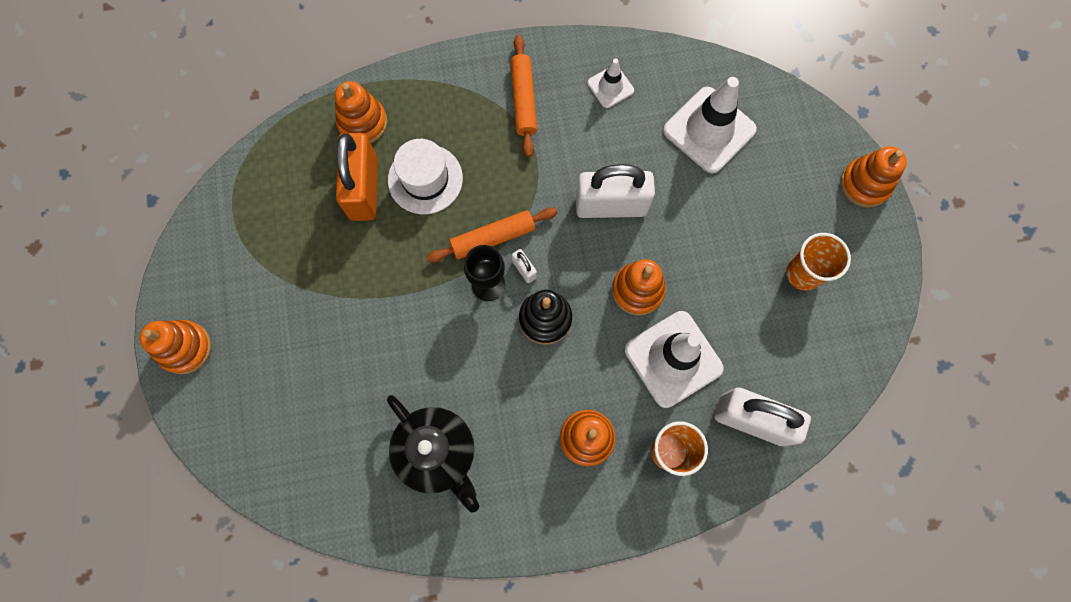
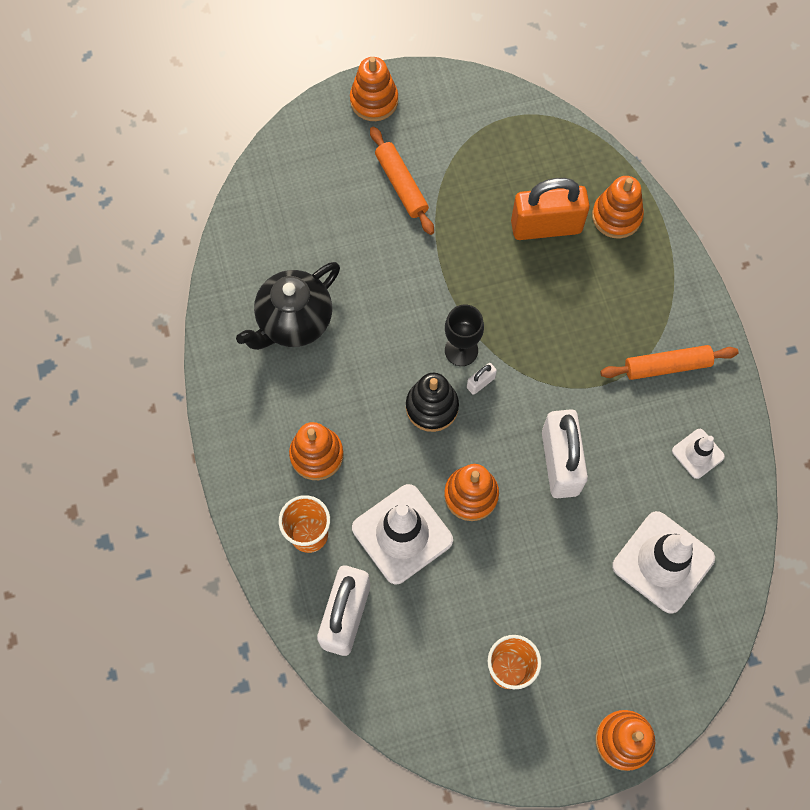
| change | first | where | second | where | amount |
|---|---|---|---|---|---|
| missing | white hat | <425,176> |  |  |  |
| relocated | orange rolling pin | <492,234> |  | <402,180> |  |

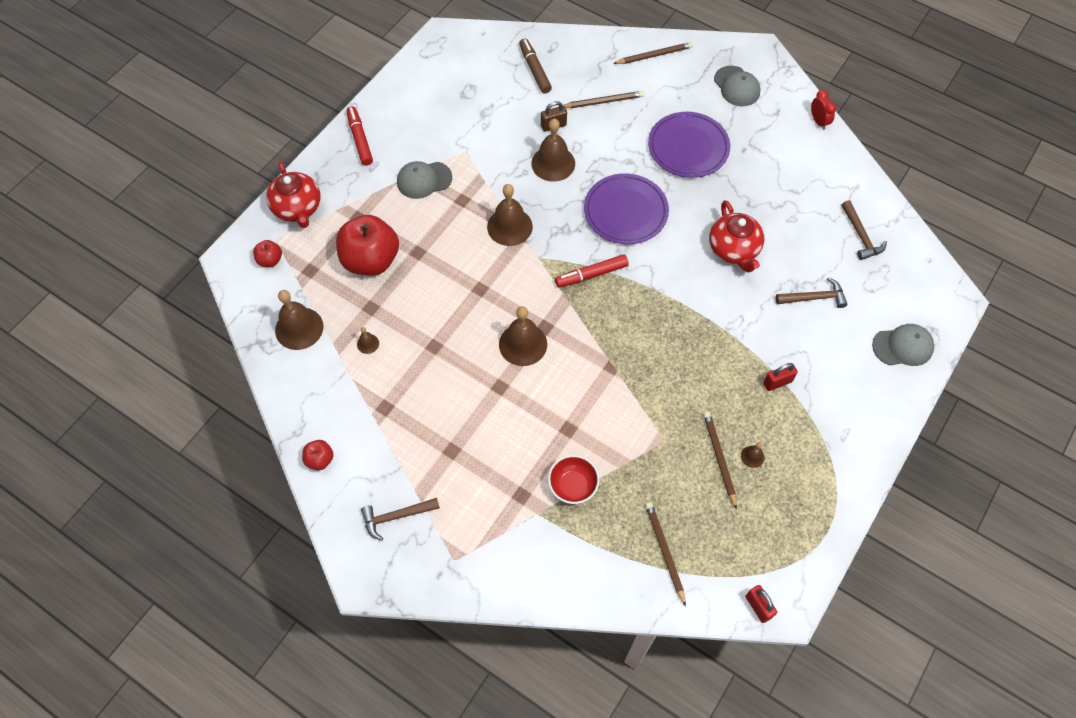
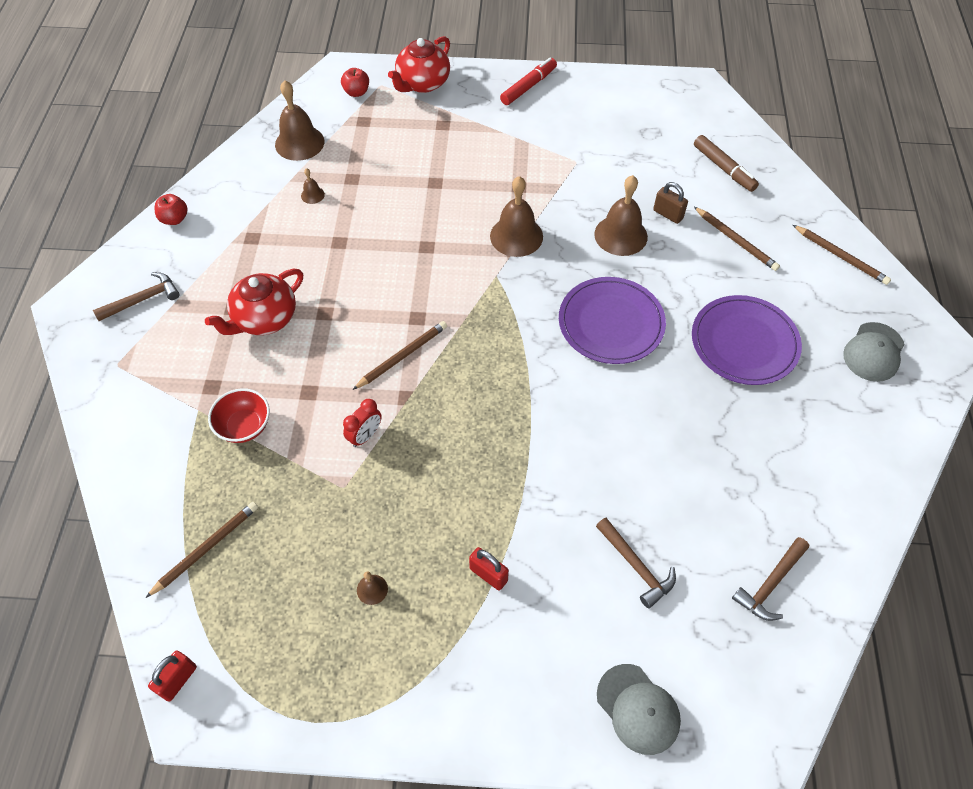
| change | first | where | second | where | amount |
|---|---|---|---|---|---|
| missing | red apple | <367,245> |  |  |  |
| spun | brown hammer | <400,519> |  | <136,296> | 105 degrees clockwise |
| missing | grey cap | <424,180> |  |  |  |
| missing | brown bell | <523,336> |  |  |  |
| spun | brown marker | <535,66> |  | <726,163> | 105 degrees clockwise |
| missing | red marker | <592,271> |  |  |  |
| relocated | brown pencil | <720,460> |  | <399,355> |  |
| relocated | red teapot | <736,236> |  | <254,302> |  |
| relocated | red clock | <824,110> |  | <362,423> |  |

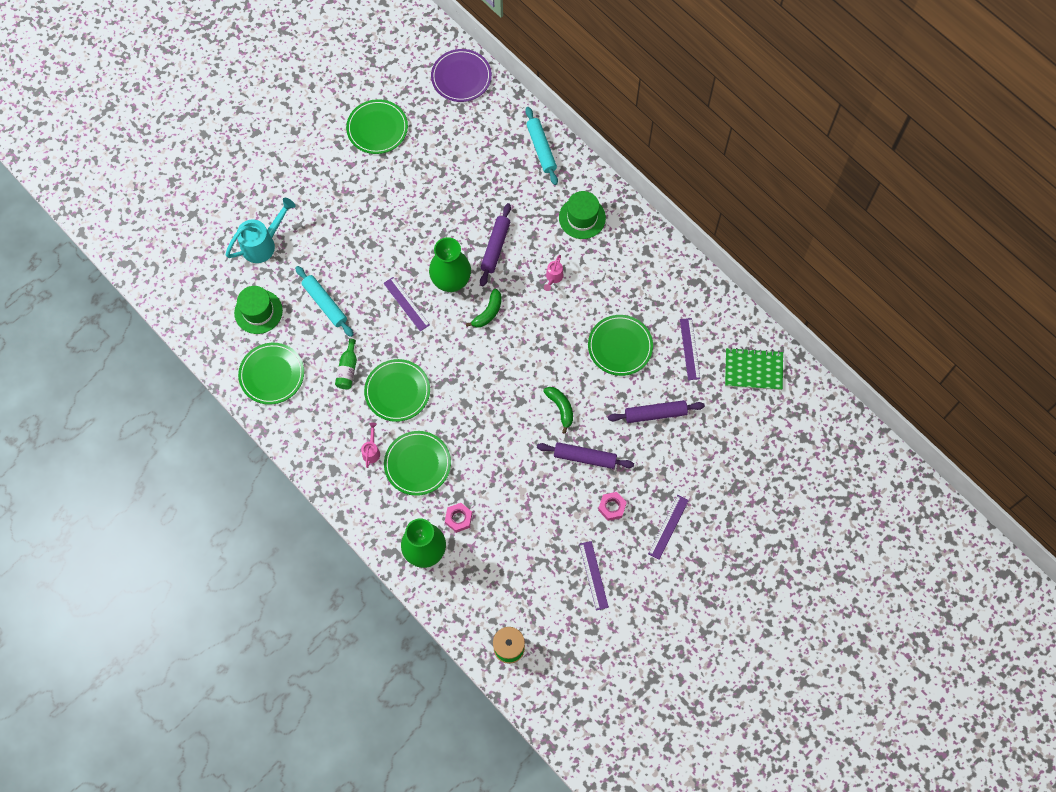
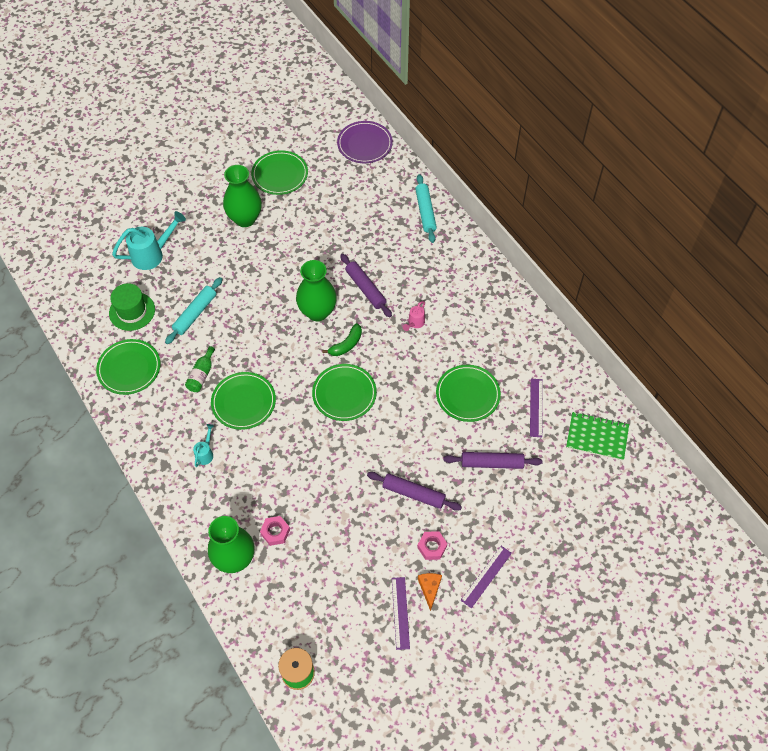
| change | first | where | second | where | amount |
|---|---|---|---|---|---|
| spun | turquoise rolling pin | <324,301> |  | <193,310> | 60 degrees clockwise |
| colour | pink watering can | <370,445> | turquoise watering can | <203,445> |  |
| missing | purple ruler | <406,304> |  |  |  |
| relocated | green plate | <417,463> |  | <344,392> |  |
| spun | purple rolling pin | <495,244> |  | <366,286> | 60 degrees counterclockwise |
| missing | green banana | <558,410> |  |  |  |
| missing | green hat | <582,215> |  |  |  |
| appeared |  |  | green vase | <242,196> |  |
| appeared |  |  | orange cheese | <430,592> |  |

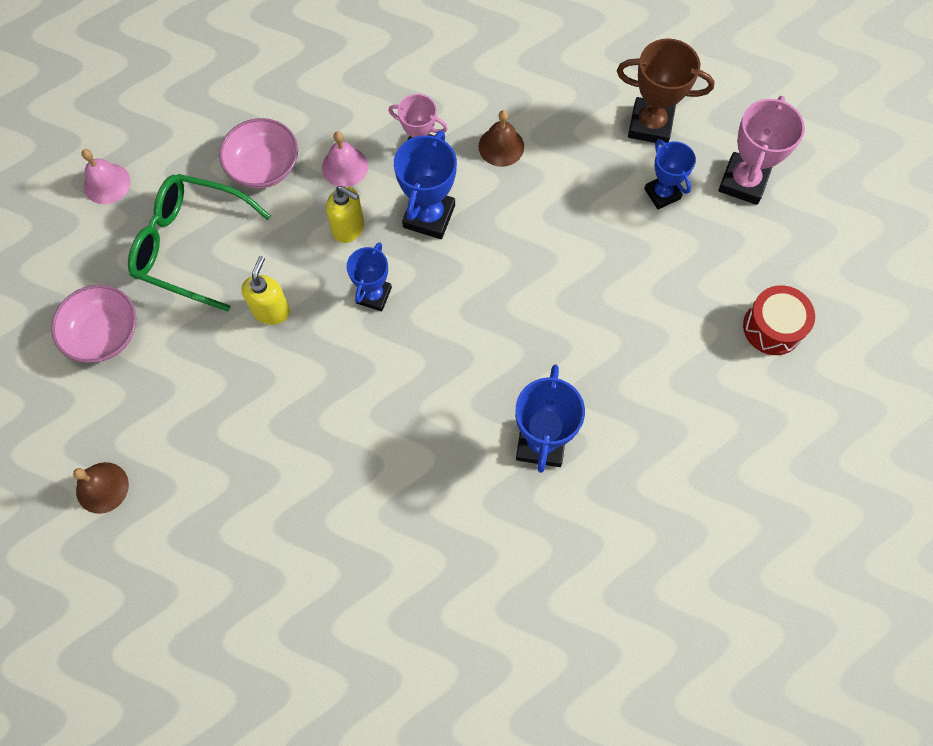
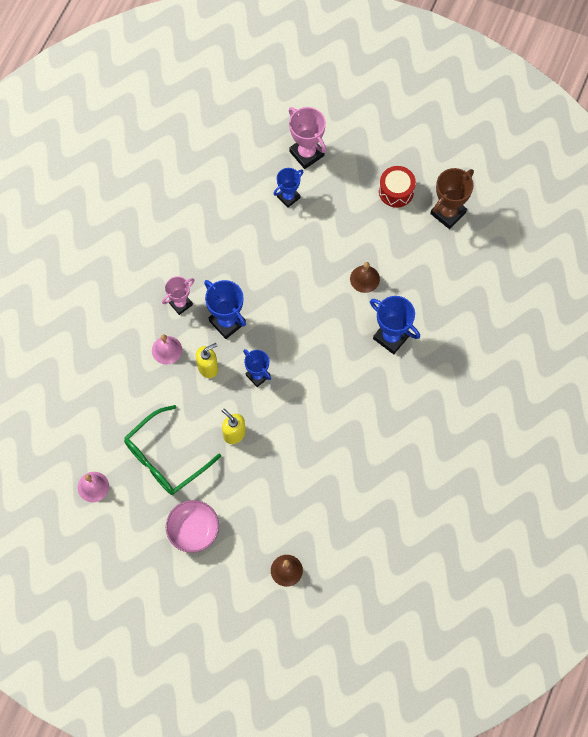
| change | first | where | second | where | amount |
|---|---|---|---|---|---|
| missing | pink bowl | <258,153> |  |  |  |
| relocated | brown bell | <501,138> |  | <365,277> |  |
| relocated | brown trophy | <666,90> |  | <452,198> |  |
| spun | blue trophy | <670,174> |  | <288,188> | 45 degrees counterclockwise |

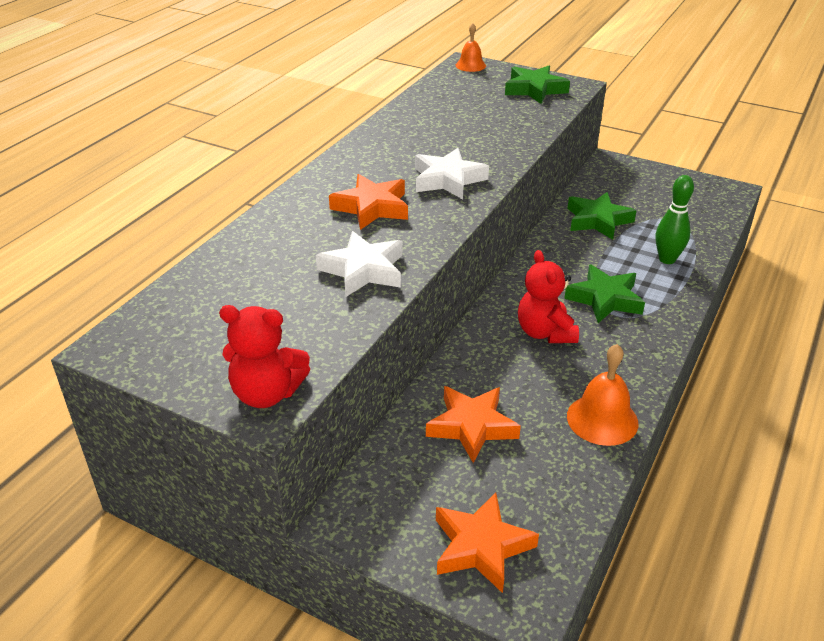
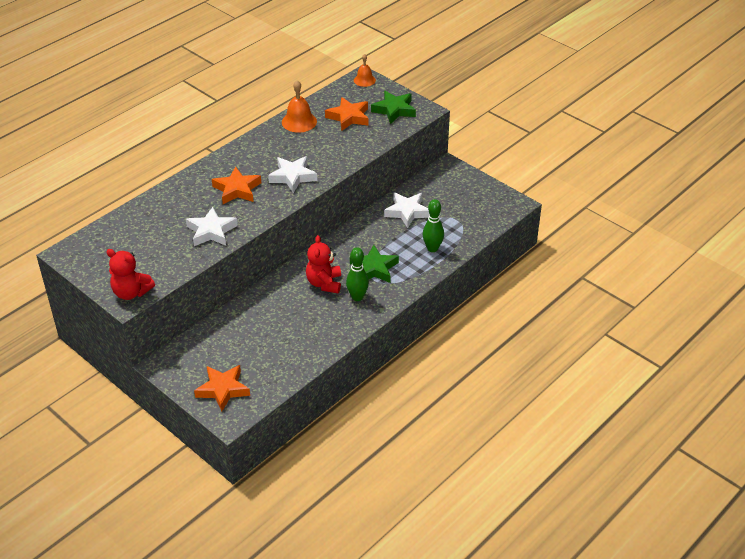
| change | first | where | second | where | amount |
|---|---|---|---|---|---|
| relocated | orange star | <473,424> |  | <347,114> |  |
| colour | green star | <602,216> | white star | <407,210> |  |
| relocated | orange bell | <602,395> |  | <299,106> |  |
| appeared |  |  | green bowling pin | <357,274> |  |

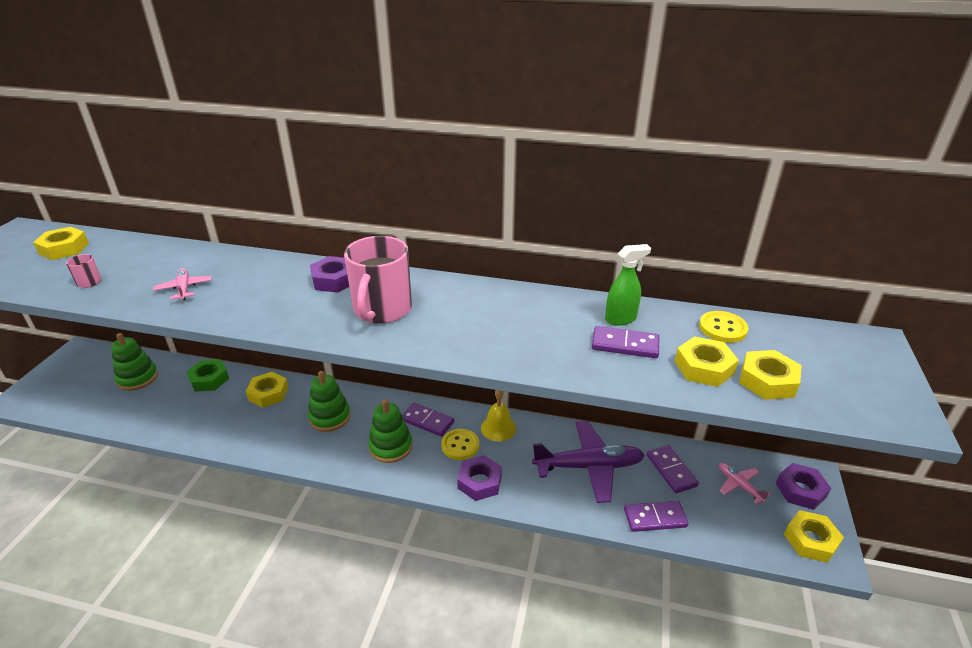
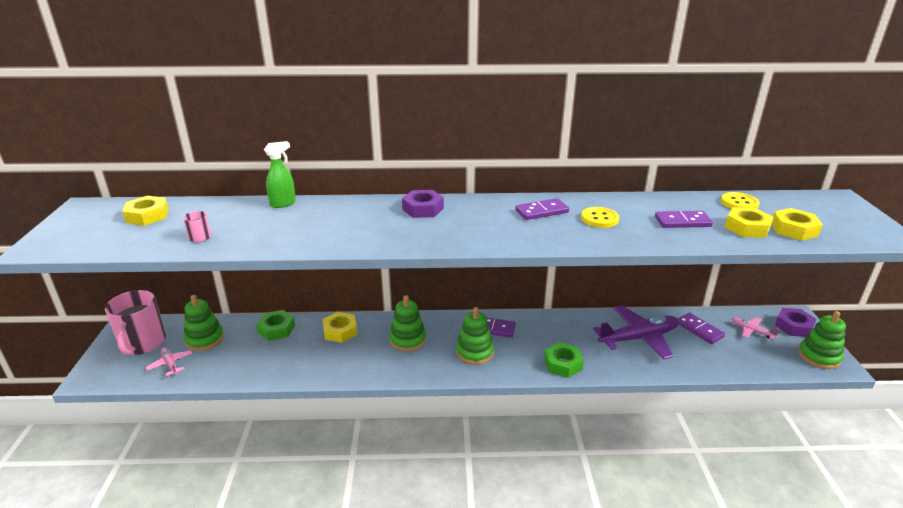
| change | first | where | second | where | amount |
|---|---|---|---|---|---|
| relocated | pink plane | <182,284> |  | <169,361> |  |
| relocated | pink mug | <378,280> |  | <135,322> |  |
| relocated | yellow button | <460,444> |  | <600,217> |  |
| colour | purple nut | <479,478> | green nut | <564,360> |  |
| missing | yellow bell | <498,416> |  |  |  |
| relocated | green spray bottle | <628,285> |  | <280,174> |  |
| relocated | purple domino | <656,516> |  | <542,209> |  |
| exchanged | yellow nut | <814,536> | green stacking toy | <822,340> |  |

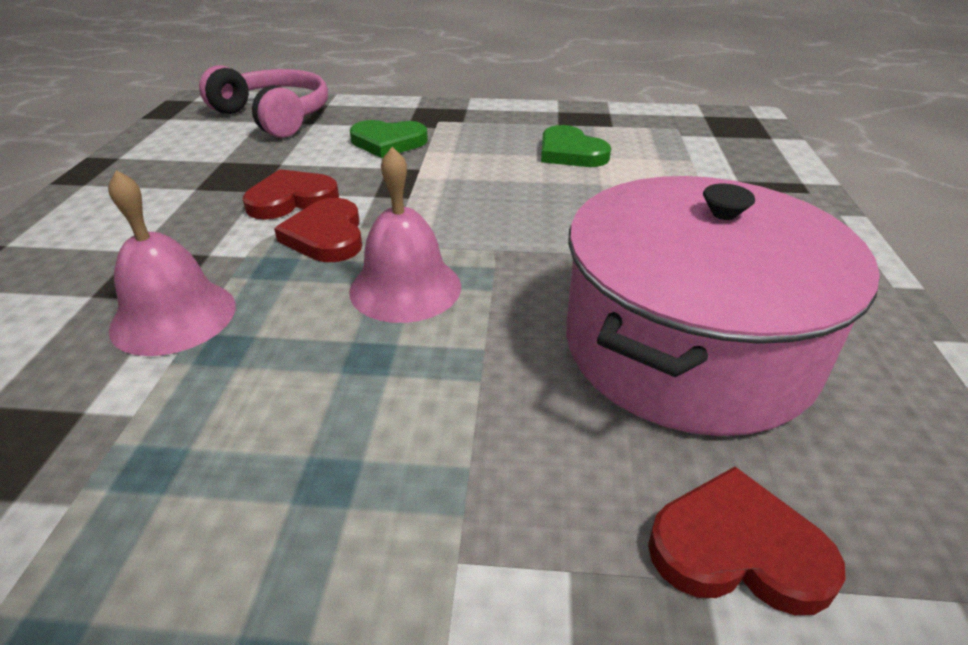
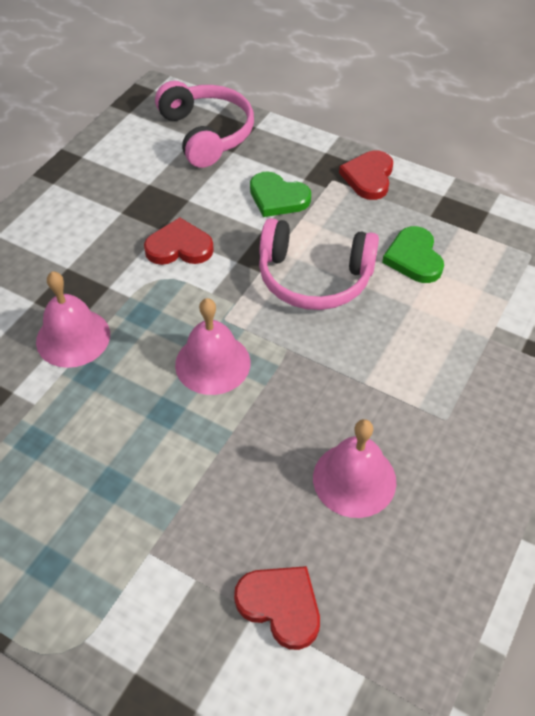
| change | first | where | second | where | amount |
|---|---|---|---|---|---|
| relocated | red heart | <318,230> |  | <366,175> |  |
| exchanged | pink pot | <723,306> | pink bell | <354,468> |  |
| appeared |  |  | pink headphones | <319,264> |  |

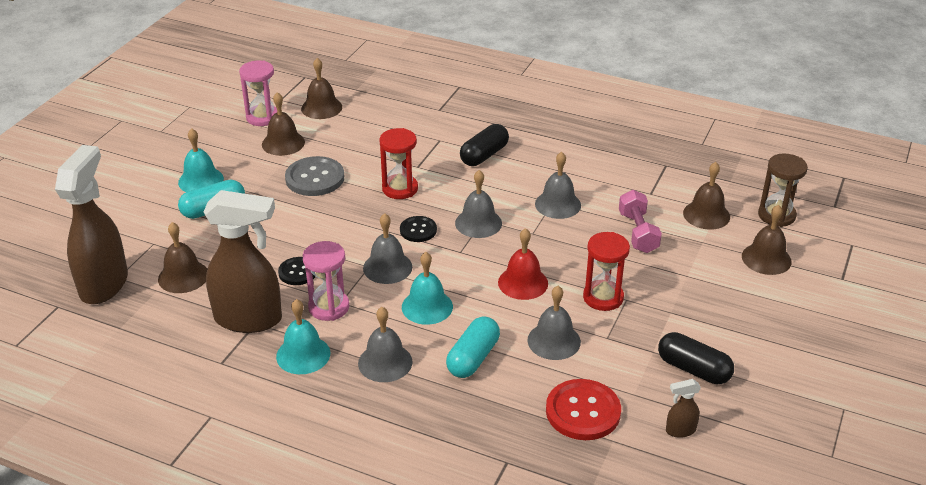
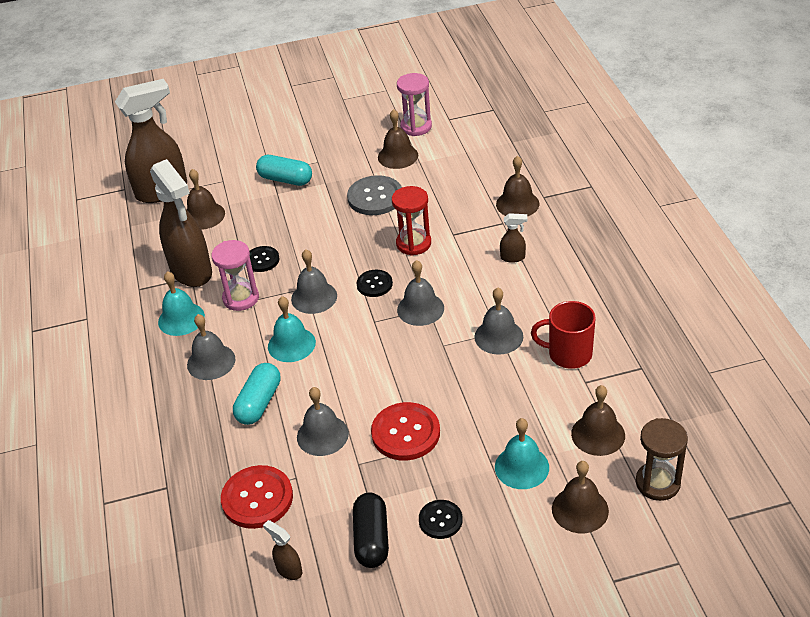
| change | first | where | second | where | amount |
|---|---|---|---|---|---|
| relocated | turquoise bell | <201,160> |  | <522,453> |  |
| relocated | brown bell | <321,88> |  | <517,186> |  |
| spun | turquoise capsule | <473,347> |  | <257,394> | 60 degrees counterclockwise |
| exchanged | black capsule | <484,145> | brown spray bottle | <513,238> |  |
| missing | red bell | <523,264> |  |  |  |
| exchanged | red hourglass | <606,271> | red button | <405,431> |  |
| missing | pink dumbbell | <640,221> |  |  |  |
| appeared |  |  | black button | <441,519> |  |
| appeared |  |  | red mug | <563,335> |  |

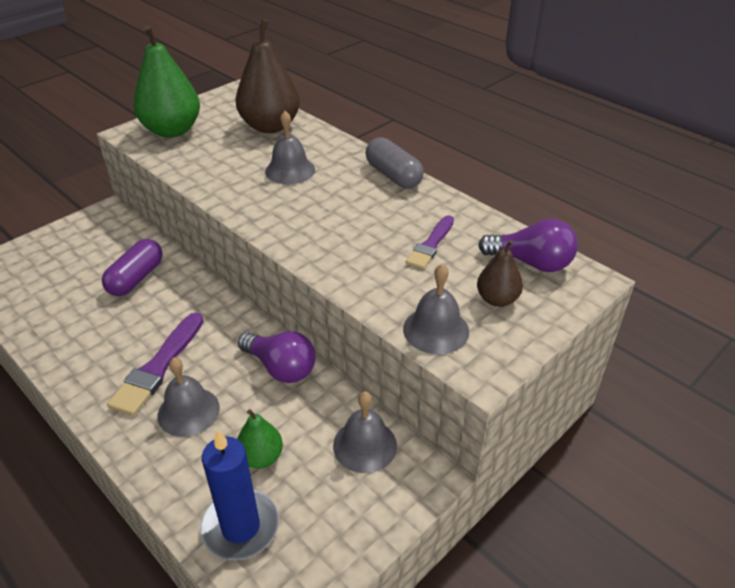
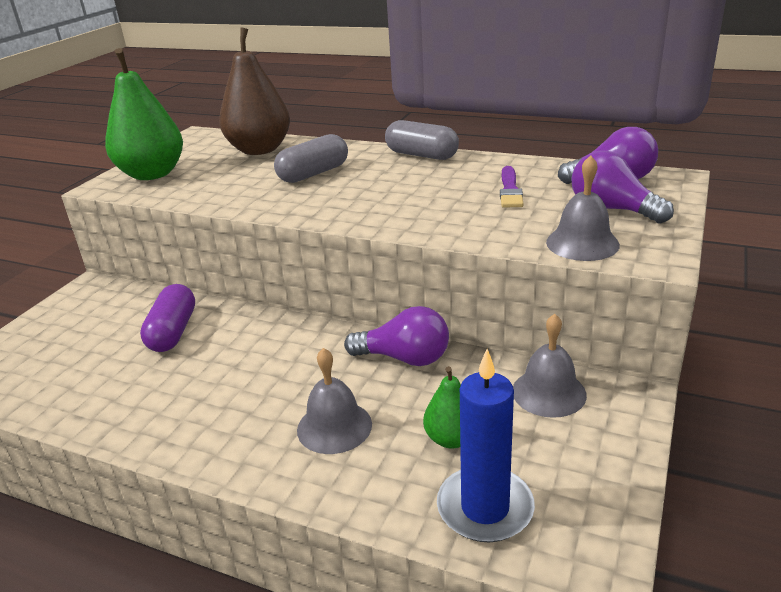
| change | first | where | second | where | amount |
|---|---|---|---|---|---|
| missing | purple brush | <155,364> |  |  |  |
| exchanged | grey bell | <290,147> | grey capsule | <311,158> |  |
| exchanged | brown pear | <500,273> | purple light bulb | <622,187> |  |

